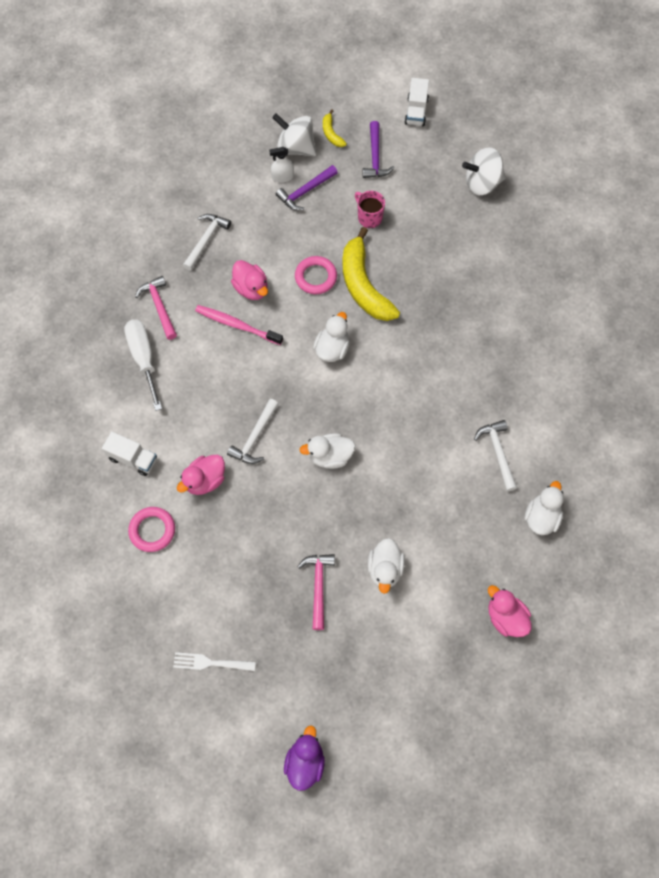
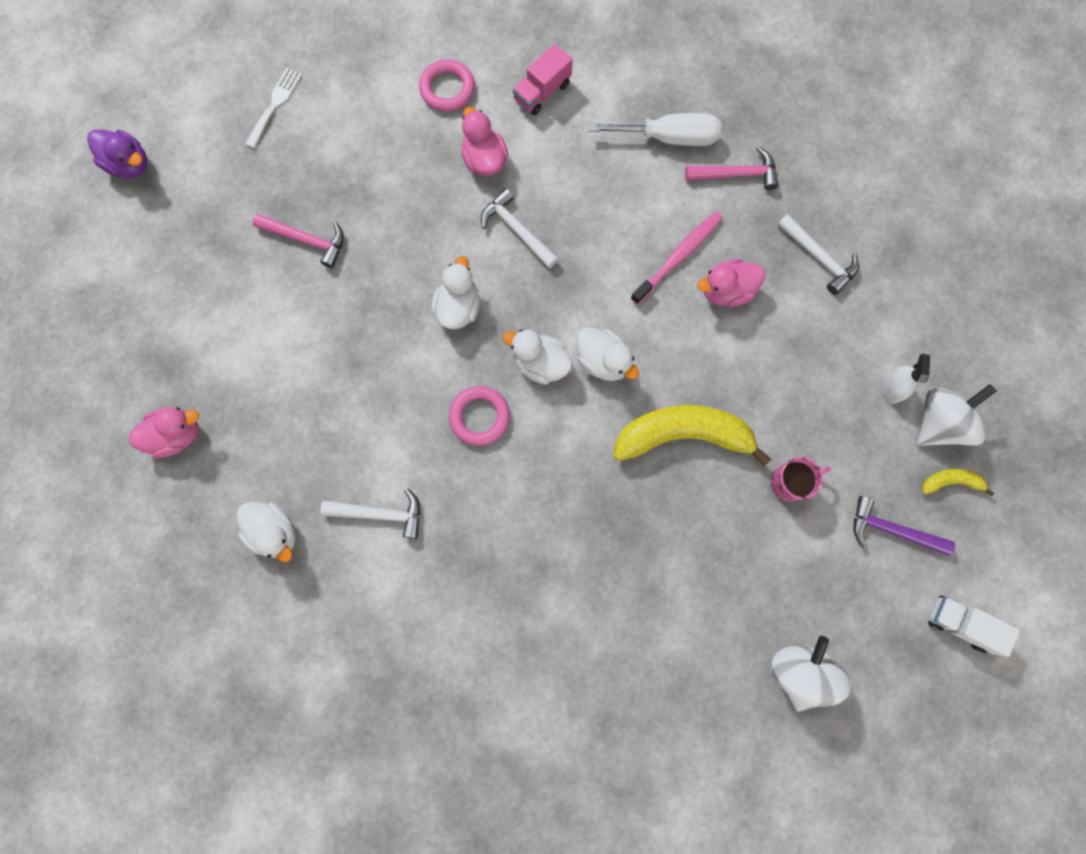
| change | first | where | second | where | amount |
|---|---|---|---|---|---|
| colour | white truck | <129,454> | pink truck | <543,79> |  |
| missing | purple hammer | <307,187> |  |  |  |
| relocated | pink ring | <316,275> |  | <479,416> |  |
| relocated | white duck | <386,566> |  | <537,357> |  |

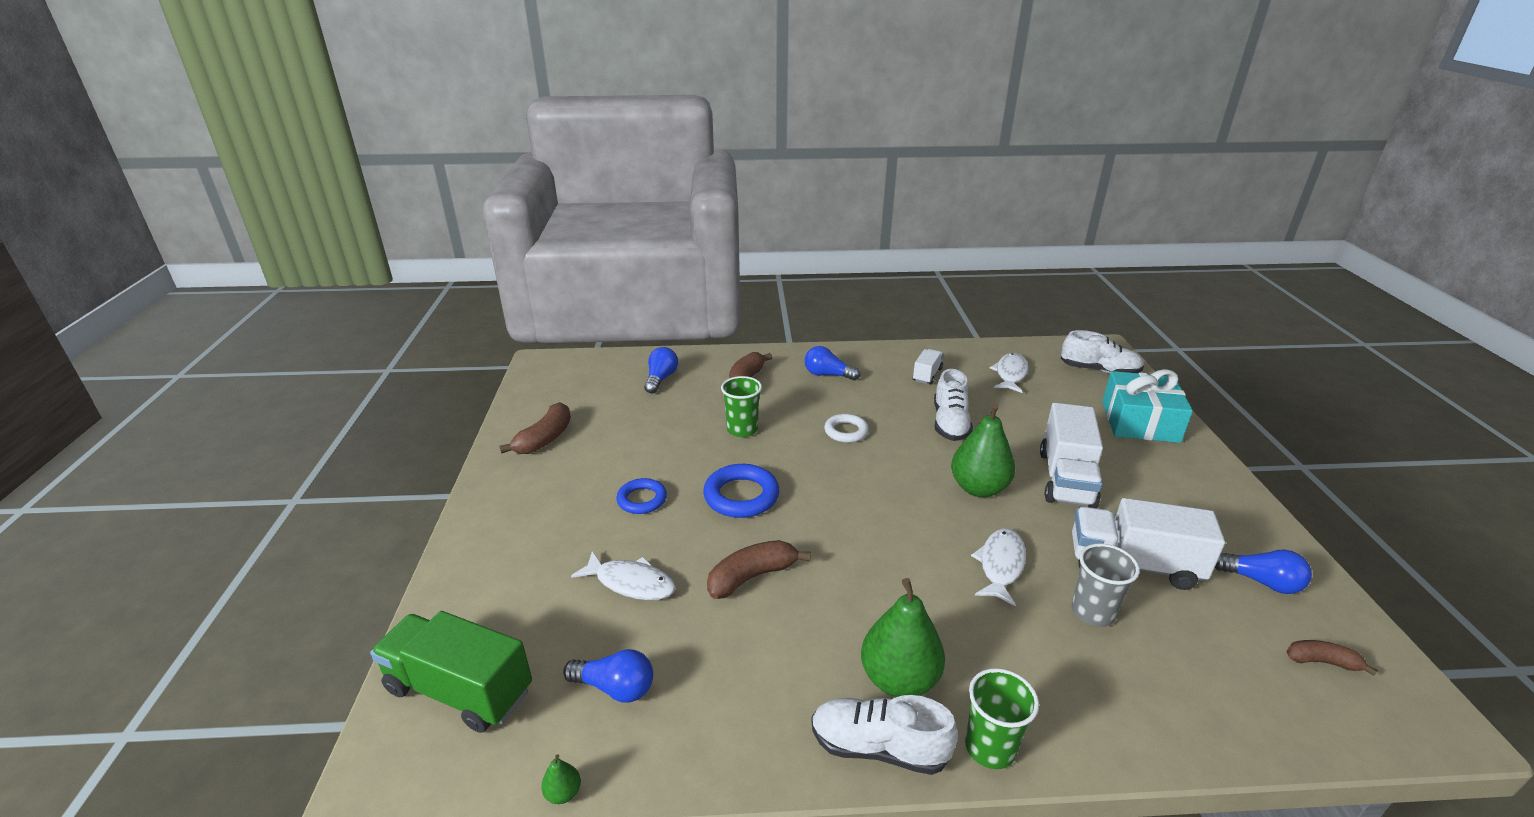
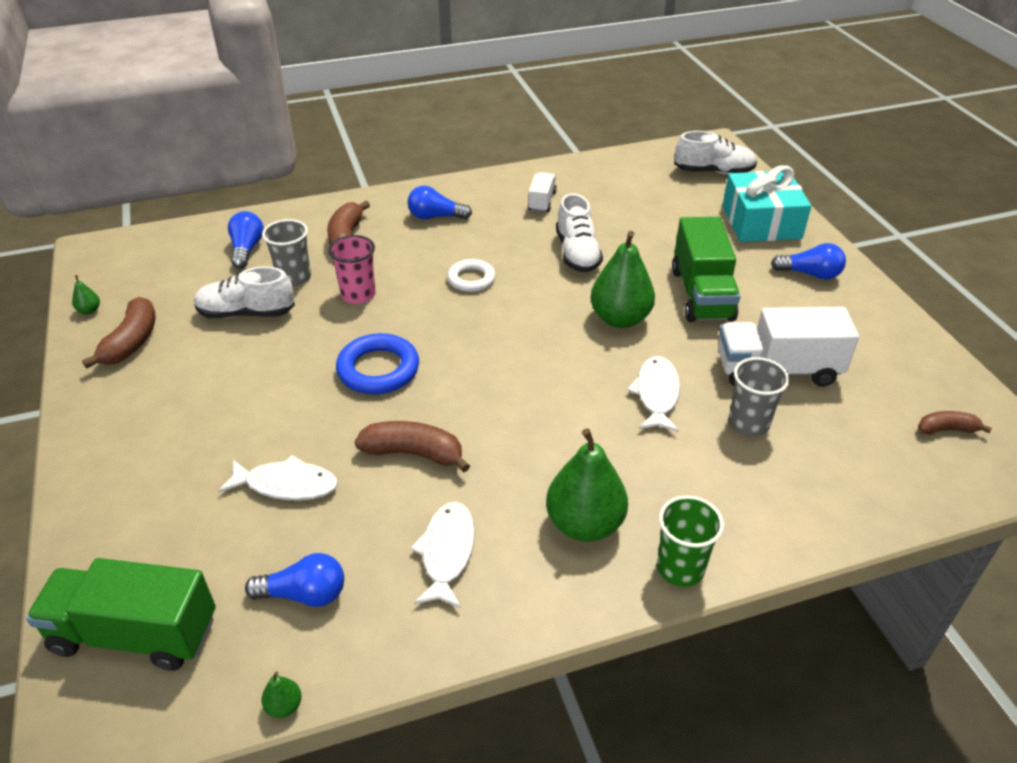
| change | first | where | second | where | amount |
|---|---|---|---|---|---|
| missing | blue ring | <641,496> |  |  |  |
| spun | brown banana | <759,569> |  | <412,446> | 60 degrees clockwise |
| colour | green cup | <741,406> | pink cup | <351,269> |  |
| relocated | white shoe | <884,735> |  | <244,292> |  |
| relocated | white fish | <1009,373> |  | <443,555> |  |
| colour | white truck | <1071,455> | green truck | <706,269> |  |
| relocated | blue light bulb | <1263,571> |  | <808,261> |  |
| appeared |  |  | green pear | <86,294> |  |
| appeared |  |  | grey cup | <286,253> |  |

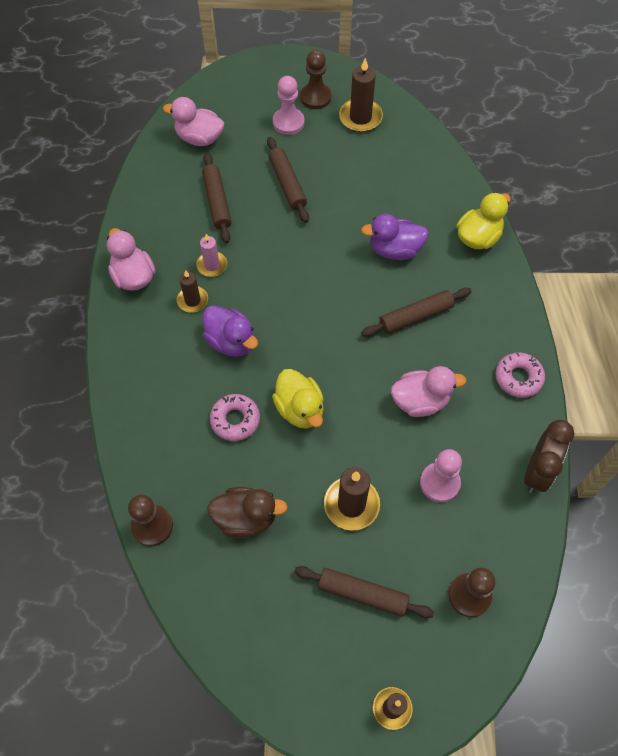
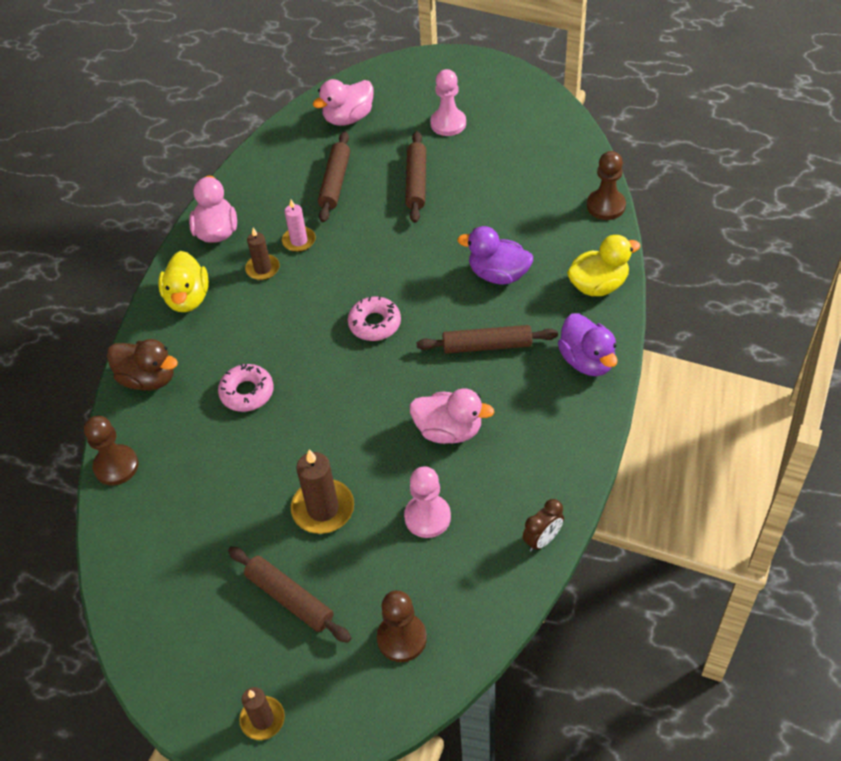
| change | first | where | second | where | amount |
|---|---|---|---|---|---|
| spun | pink duck | <193,121> |  | <343,102> | 75 degrees counterclockwise |
| relocated | purple duck | <230,331> |  | <588,344> |  |
| relocated | brown duck | <247,512> |  | <142,364> |  |
| relocated | yellow duck | <298,399> |  | <183,281> |  |
| relocated | brown pawn | <315,79> |  | <606,185> |  |
| missing | brown candle | <361,95> |  |  |  |
| relocated | pink donut | <520,375> |  | <374,318> |  |
| size | brown clock | <549,456> |  | <543,525> | x0.62 |

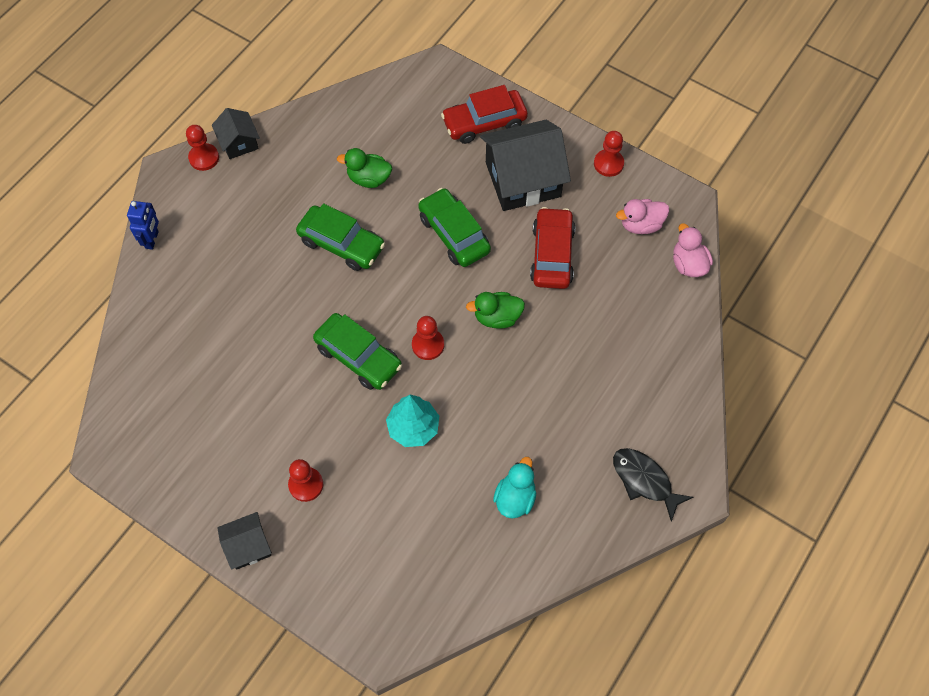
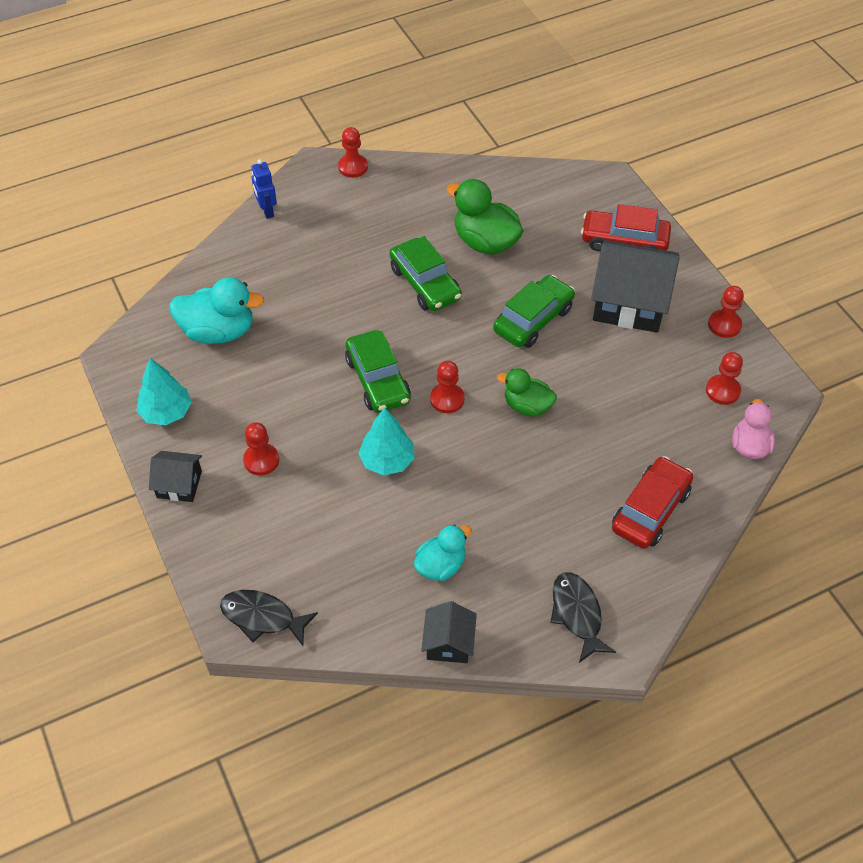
| change | first | where | second | where | amount |
|---|---|---|---|---|---|
| spun | blue robot | <143,225> |  | <264,189> | 120 degrees clockwise |
| relocated | black house | <236,133> |  | <449,632> |  |
| size | green duck | <364,168> |  | <485,217> | x1.58 |
| spun | green car | <454,227> |  | <534,311> | 45 degrees clockwise |
| relocated | red car | <553,248> |  | <652,502> |  |
| exchanged | pink duck | <642,216> | red pawn | <724,378> |  |
| appeared |  |  | turquoise tree | <164,391> |  |
| appeared |  |  | turquoise duck | <216,310> |  |
| appeared |  |  | black fish | <269,618> |  |

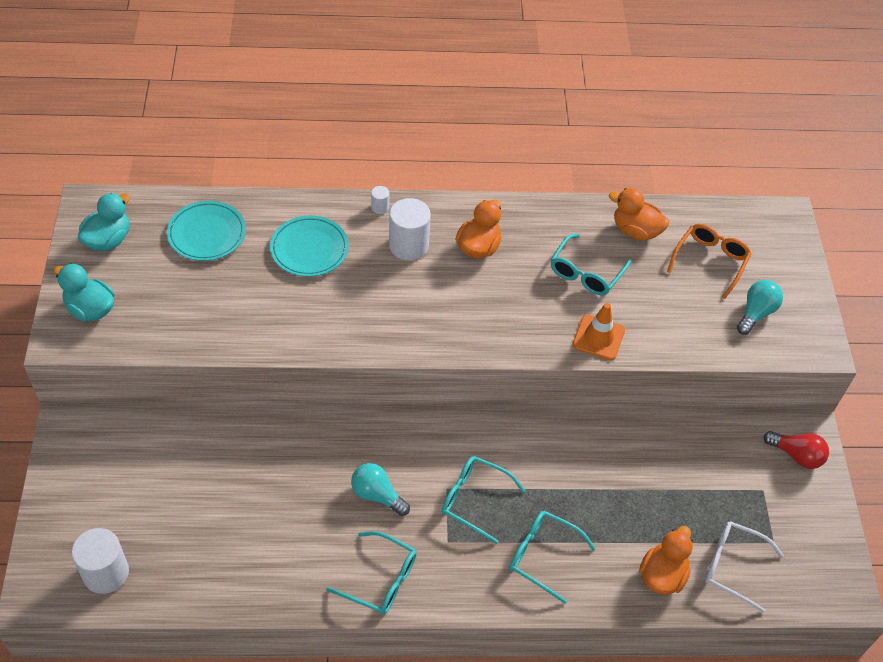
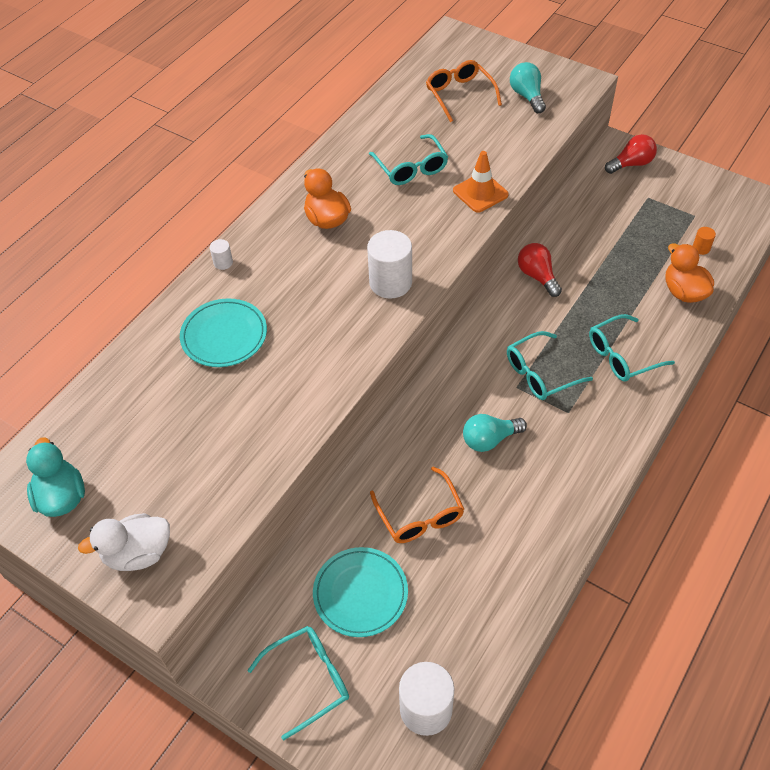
| change | first | where | second | where | amount |
|---|---|---|---|---|---|
| colour | turquoise duck | <83,292> | white duck | <124,542> |  |
| relocated | turquoise plate | <206,231> |  | <360,592> |  |
| relocated | turquoise glasses | <371,573> |  | <298,683> |  |
| relocated | white cylinder | <410,229> |  | <389,264> |  |
| missing | orange duck | <639,214> |  |  |  |
| exchanged | white glasses | <744,567> | orange cylinder | <704,241> |  |
| appeared |  |  | orange glasses | <417,505> |  |
| appeared |  |  | red light bulb | <540,270> |  |

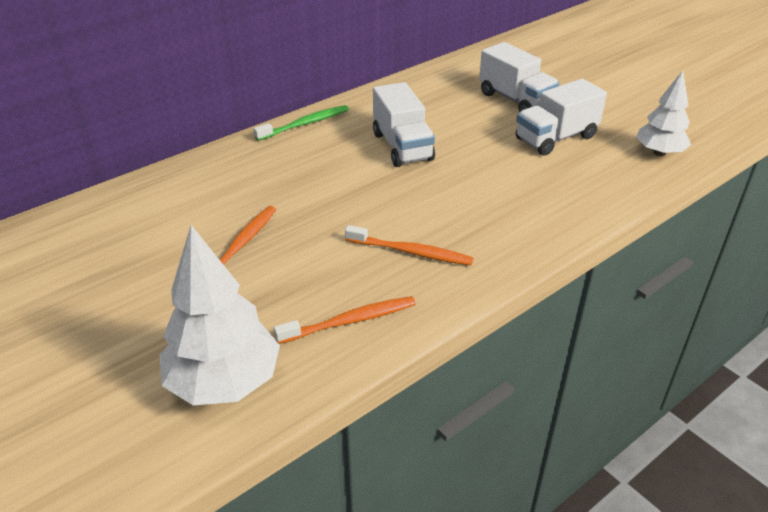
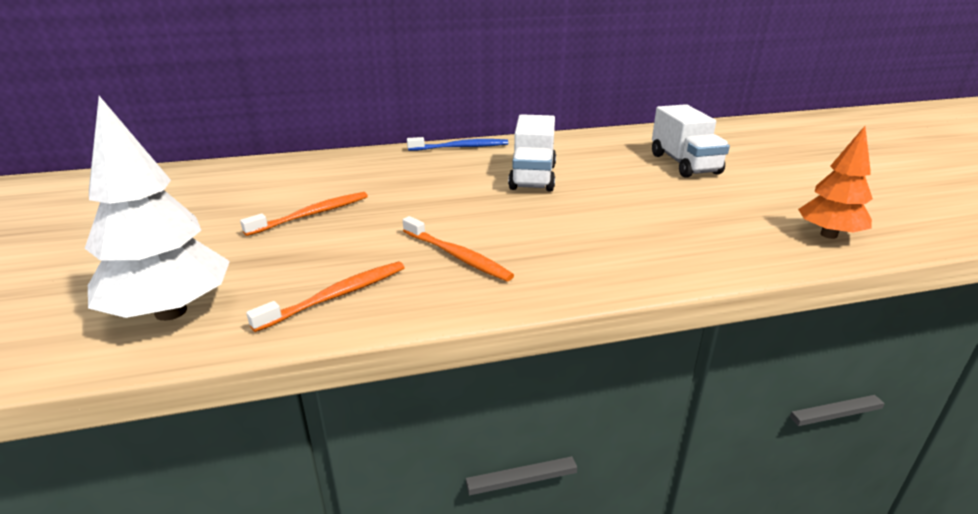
| change | first | where | second | where | amount |
|---|---|---|---|---|---|
| colour | green toothbrush | <301,123> | blue toothbrush | <457,144> |  |
| spun | orange toothbrush | <345,320> |  | <325,297> | 45 degrees counterclockwise |
| missing | white truck | <561,117> |  |  |  |
| colour | white tree | <663,113> | orange tree | <835,182> |  |

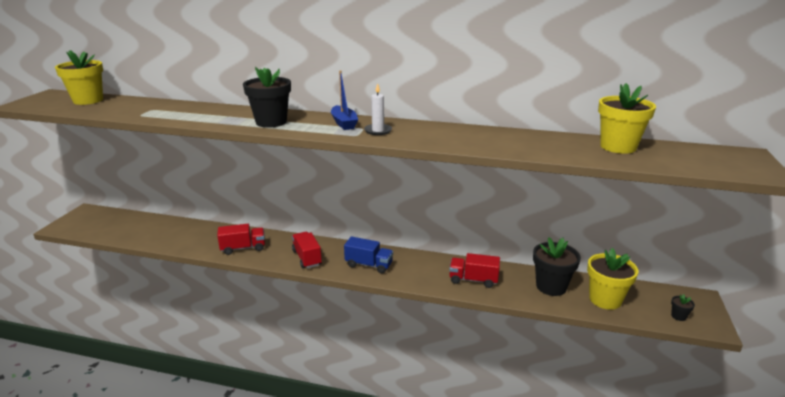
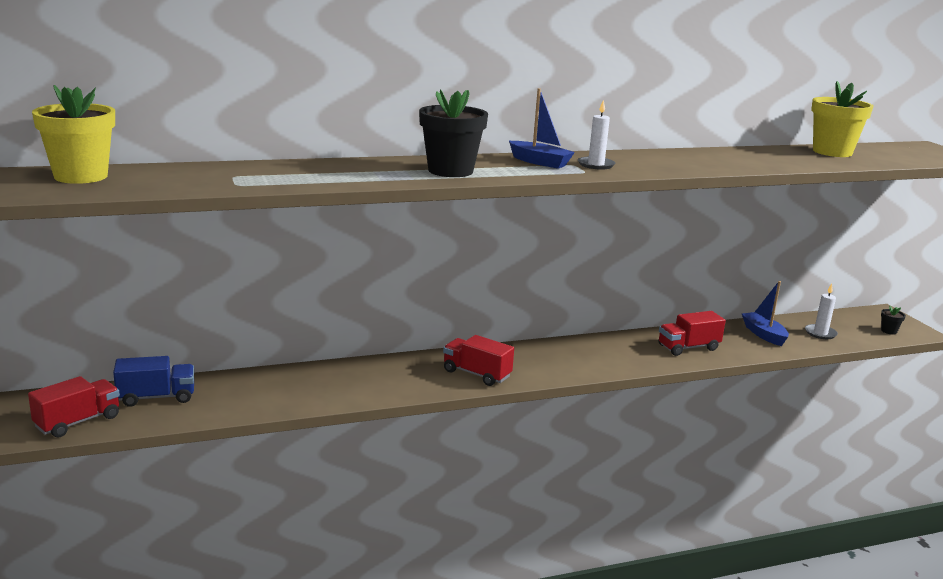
| change | first | where | second | where | amount |
|---|---|---|---|---|---|
| relocated | red truck | <241,239> |  | <74,406> |  |
| relocated | blue truck | <368,255> |  | <153,381> |  |
| exchanged | black flower pot | <557,266> | blue boat | <765,313> |  |
| exchanged | yellow flower pot | <612,279> | white candle | <821,311> |  |

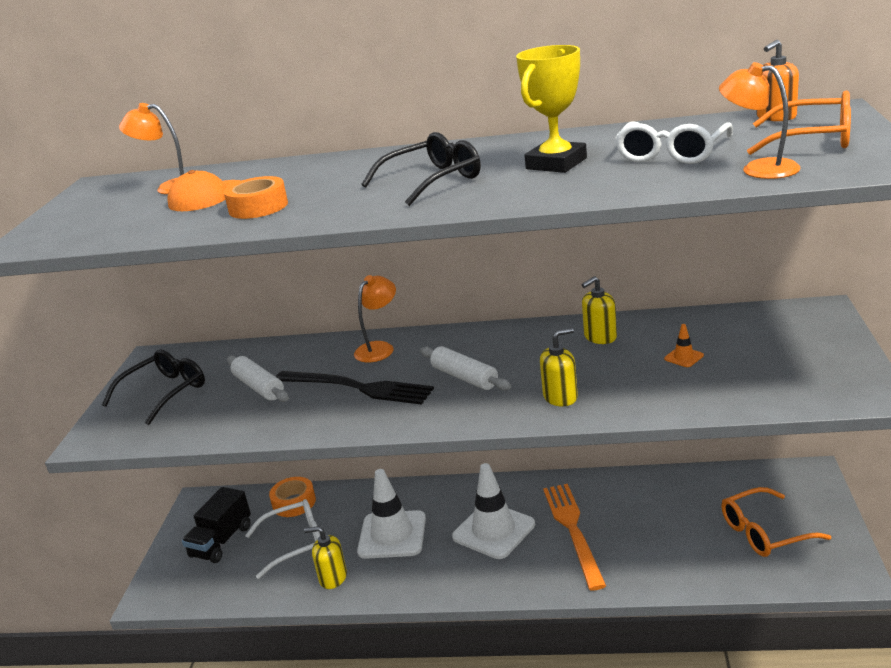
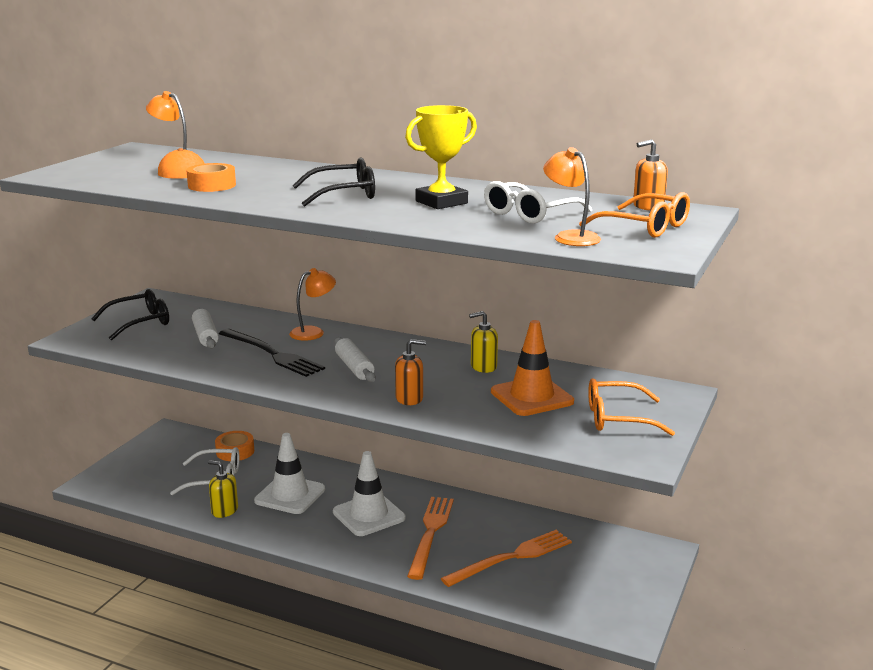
| change | first | where | second | where | amount |
|---|---|---|---|---|---|
| missing | black truck | <216,525> |  |  |  |
| colour | yellow soap dispenser | <559,367> | orange soap dispenser | <410,372> |  |
| size | orange traffic cone | <684,345> |  | <532,368> | x2.46 |
| relocated | orange glasses | <776,522> |  | <631,407> |  |
| appeared |  |  | orange fork | <506,558> |  |

